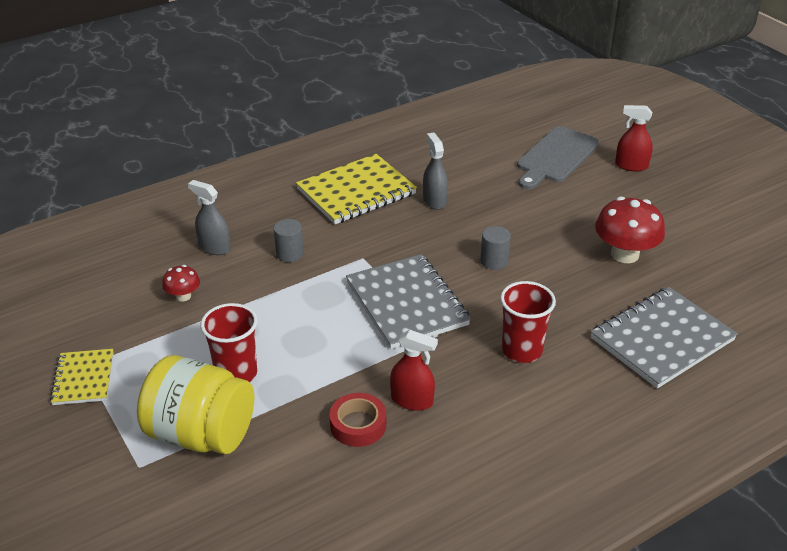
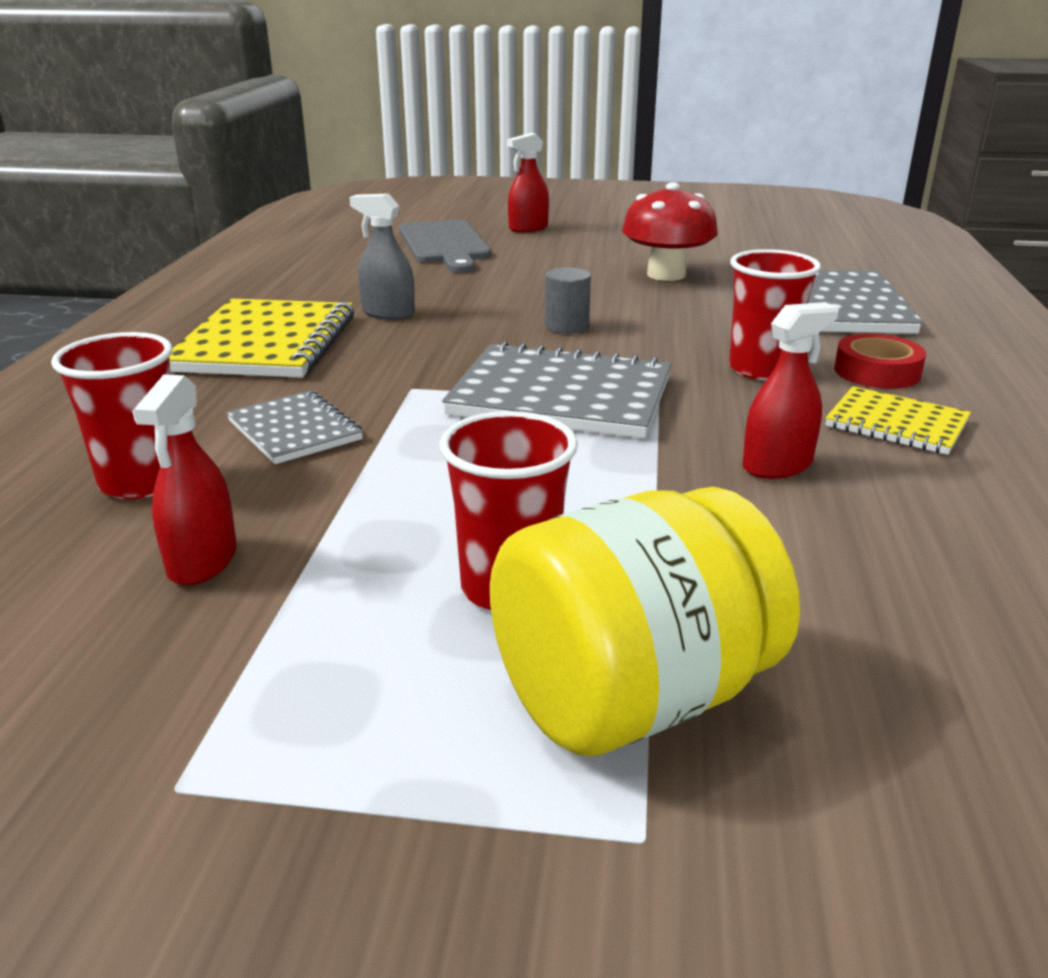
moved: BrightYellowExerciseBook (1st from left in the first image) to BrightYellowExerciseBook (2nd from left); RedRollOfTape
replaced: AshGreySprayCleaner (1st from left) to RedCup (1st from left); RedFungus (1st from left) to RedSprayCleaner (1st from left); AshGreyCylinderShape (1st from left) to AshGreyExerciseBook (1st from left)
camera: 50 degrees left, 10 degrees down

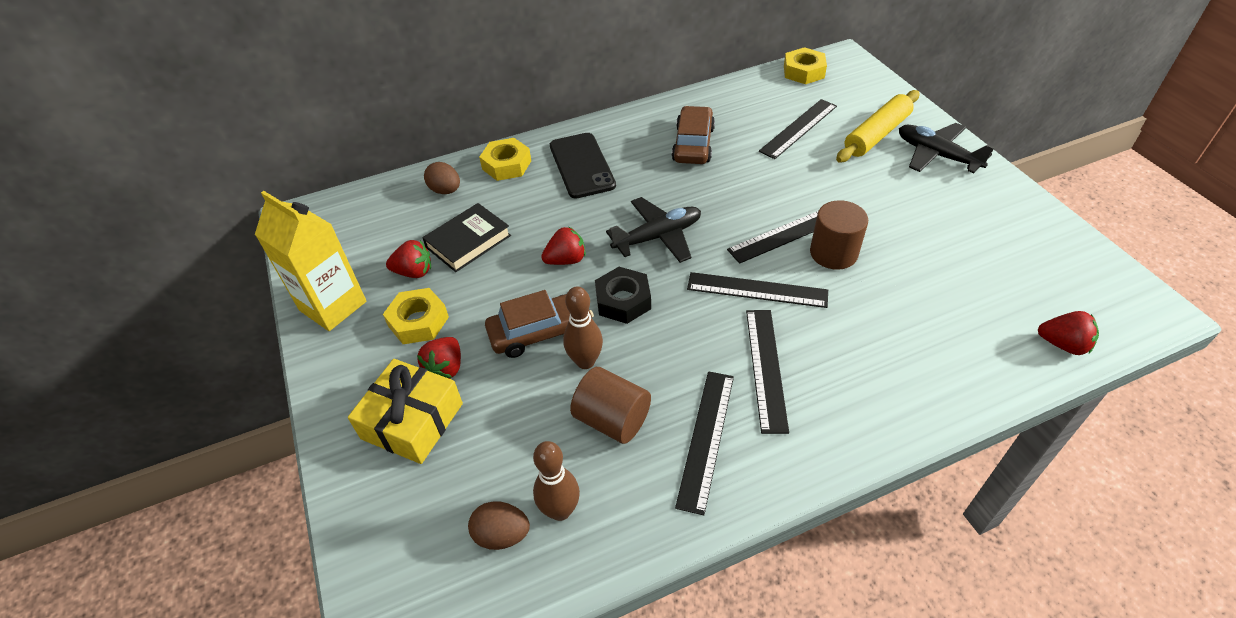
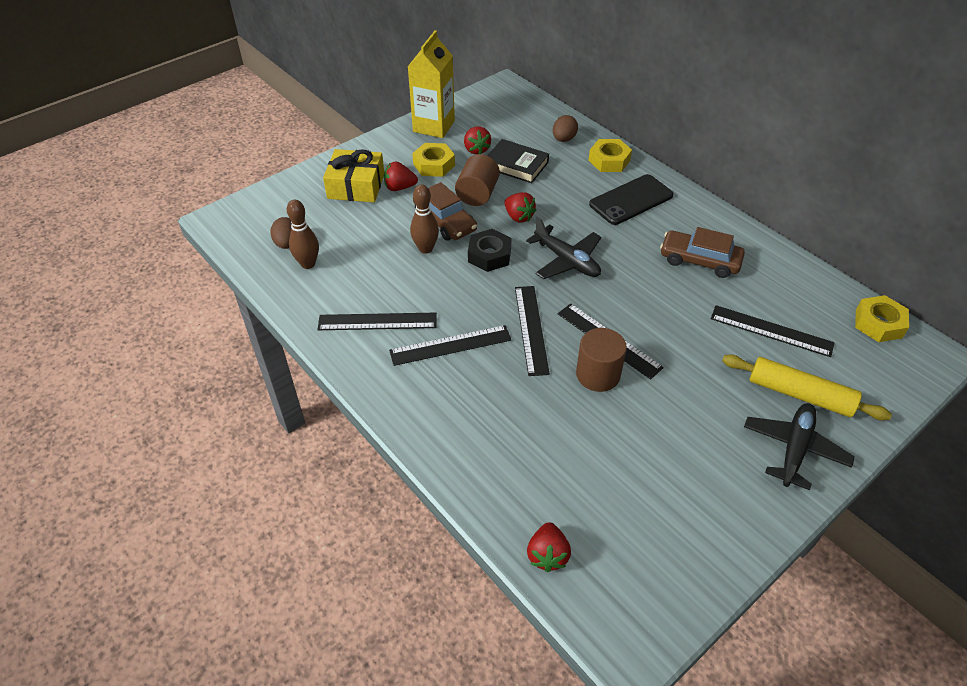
moved: RussetCylinderShape (1st from left)
turned: RussetToyCar (2nd from left) 150 degrees counterclockwise
camera: 70 degrees right, 0 degrees up

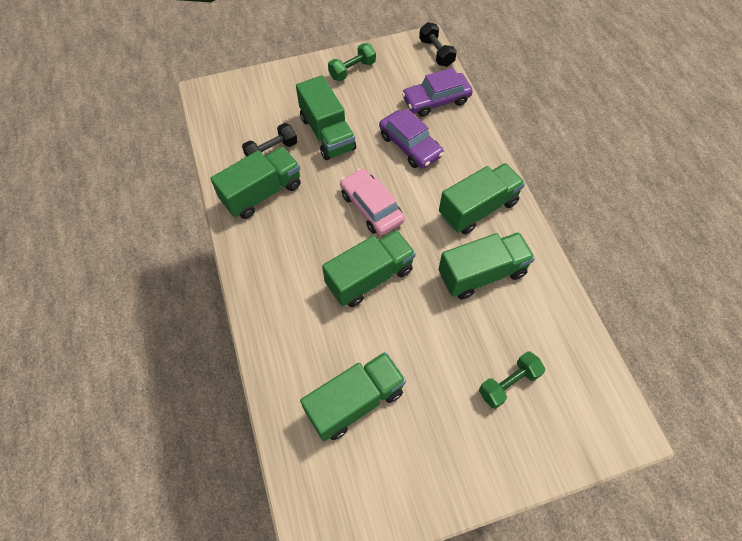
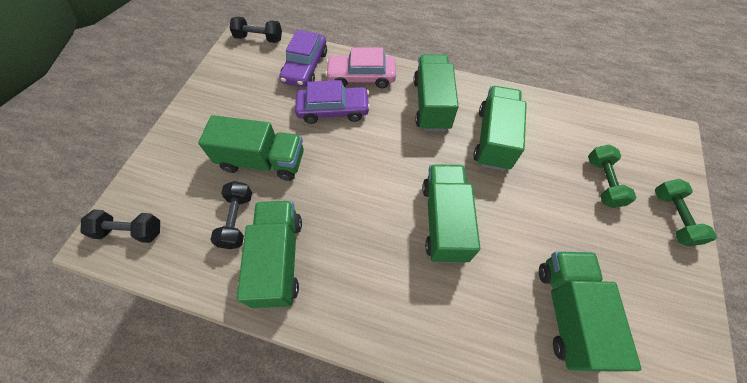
added: JetBlackDumbbell (1st from left)
moved: RosyToyCar; GreenDumbbell (1st from left in the first image) to GreenDumbbell (2nd from left)
camera: 55 degrees left, 0 degrees up

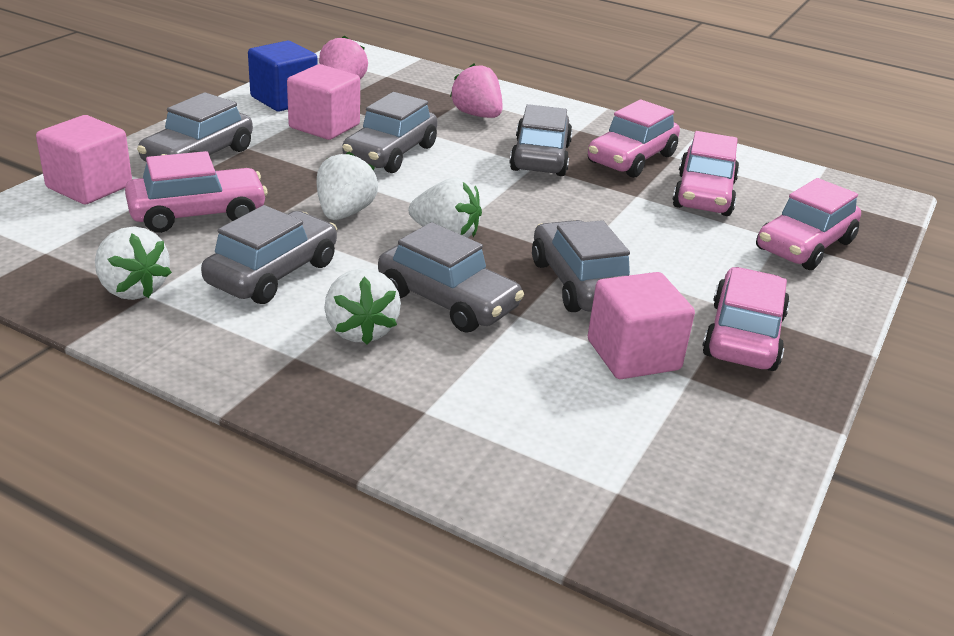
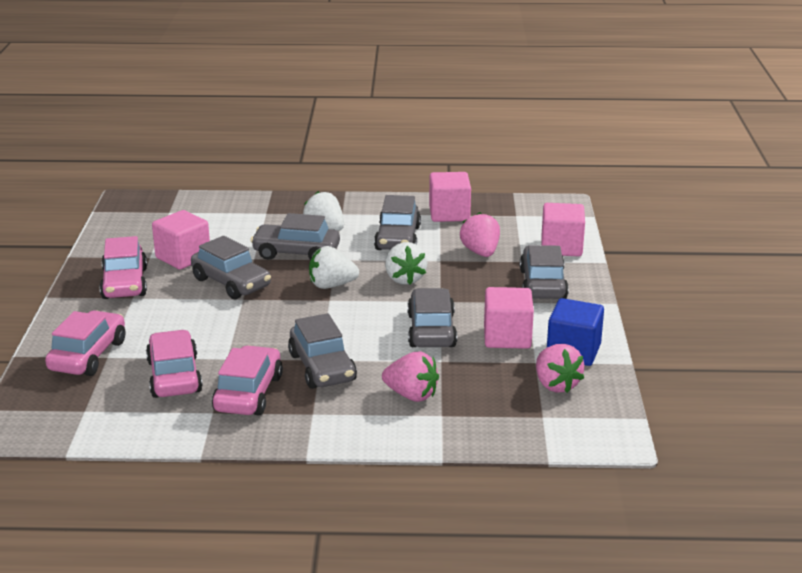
replaced: SnowWhiteToyStrawberry (1st from left) to RosyBlock (2nd from left); RosyToyCar (1st from left) to RosyToyStrawberry (2nd from left)
camera: 155 degrees right, 5 degrees down

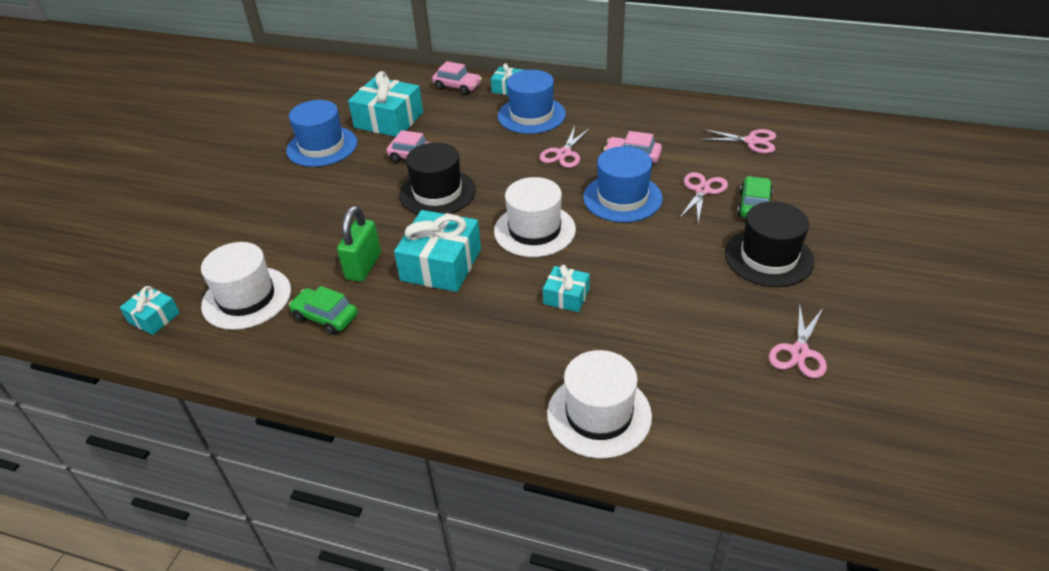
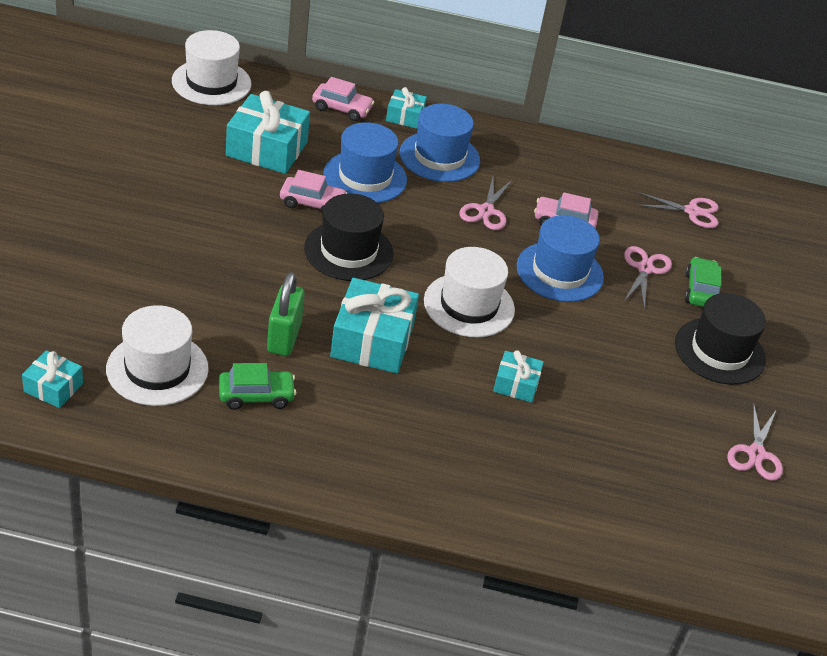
moved: SnowWhiteTallHat (3rd from left in the first image) to SnowWhiteTallHat (2nd from left); CobaltTallHat (1st from left)
turned: GreenToyCar (1st from left) 150 degrees clockwise
camera: 15 degrees left, 0 degrees up

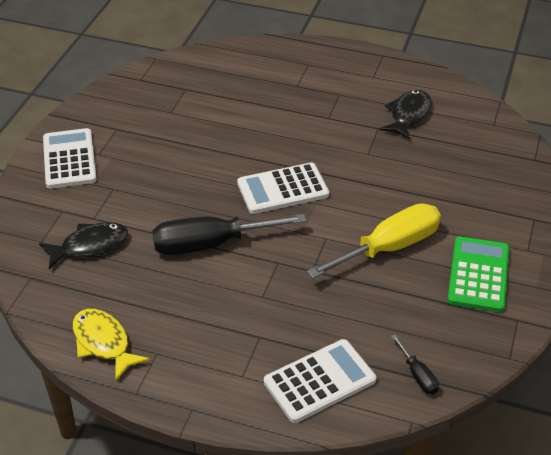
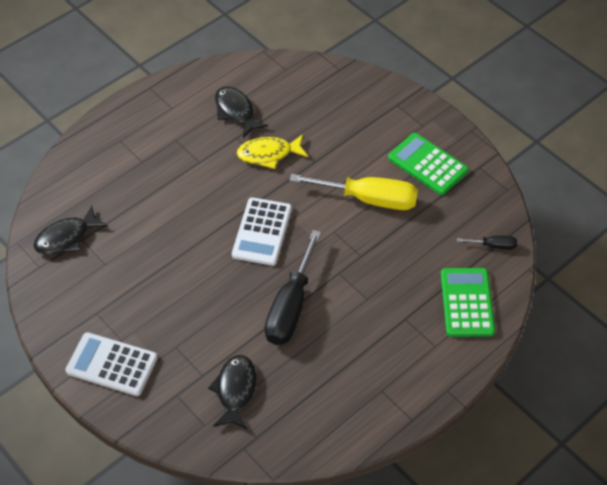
added: JetBlackToyFish (1st from left)
moved: BrightYellowToyFish
recoloured: SnowWhitePocketCalculator (3rd from left) to GreenPocketCalculator (2nd from left)
turned: BrightYellowScrewdriver 105 degrees clockwise
camera: 60 degrees left, 10 degrees up

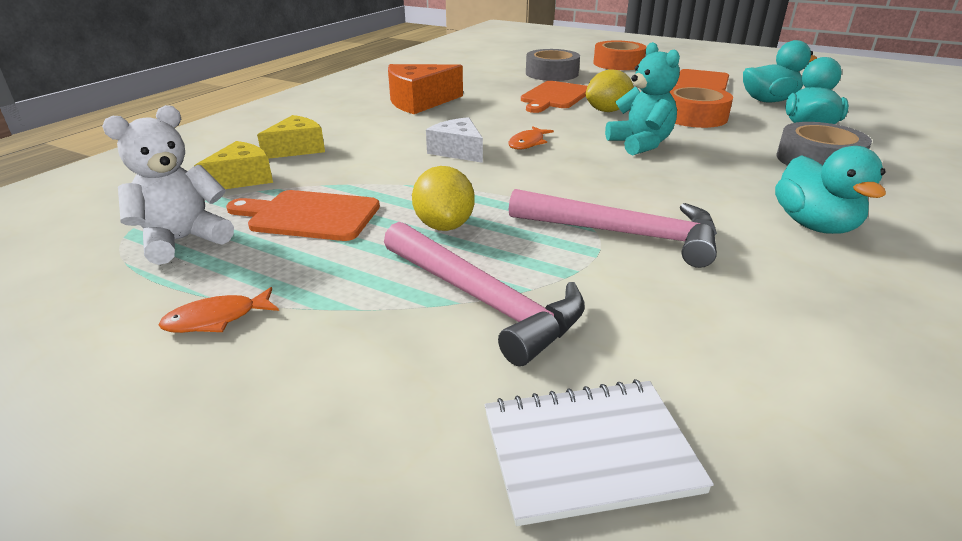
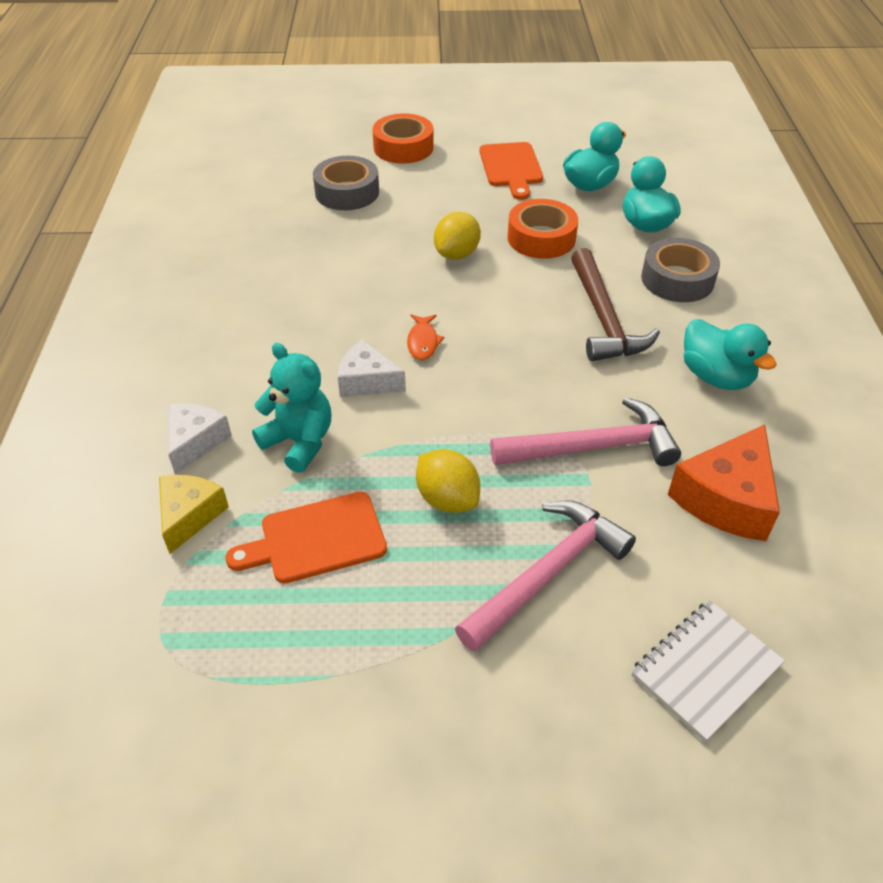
removed: SnowWhiteTeddyBear; OrangeToyFish (1st from left); OrangeChoppingBoard (2nd from left)
added: RussetHammer
moved: TurquoiseTeddyBear; OrangePieceOfCheese
recoloured: BrightYellowPieceOfCheese (2nd from left) to SnowWhitePieceOfCheese (1st from left)
turned: RosyHammer (1st from left) 60 degrees counterclockwise
camera: 30 degrees left, 15 degrees up

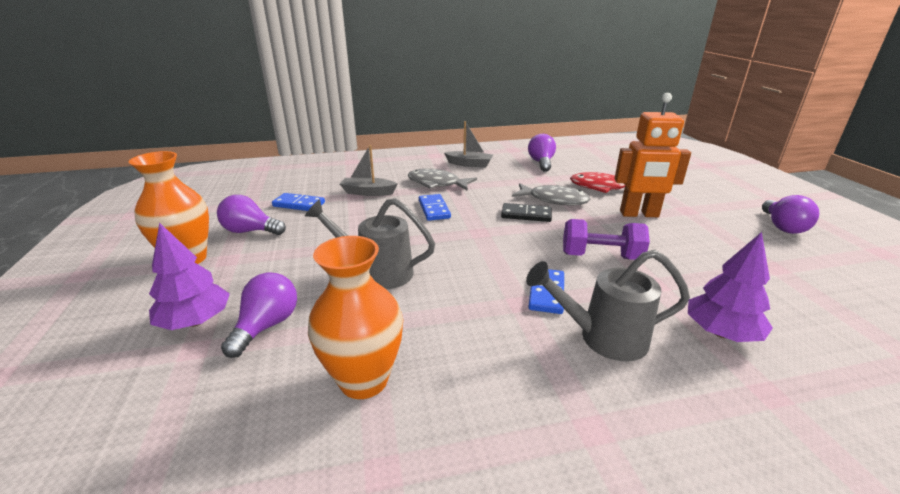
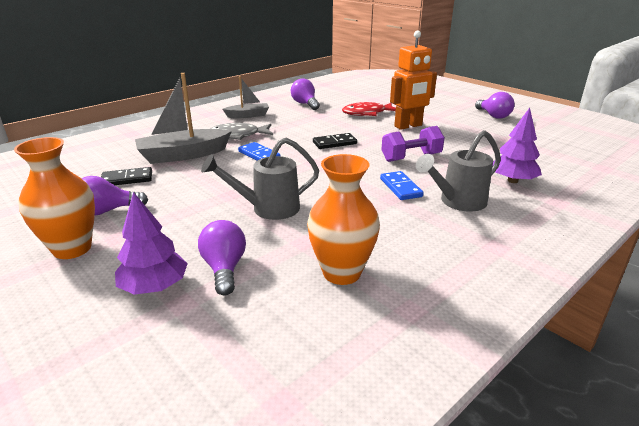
removed: AshGreyToyFish (2nd from left)
recoloured: CobaltDominoTile (1st from left) to JetBlackDominoTile (1st from left)
resized: AshGreyToyBoat (1st from left) x1.68
camera: 30 degrees left, 0 degrees up

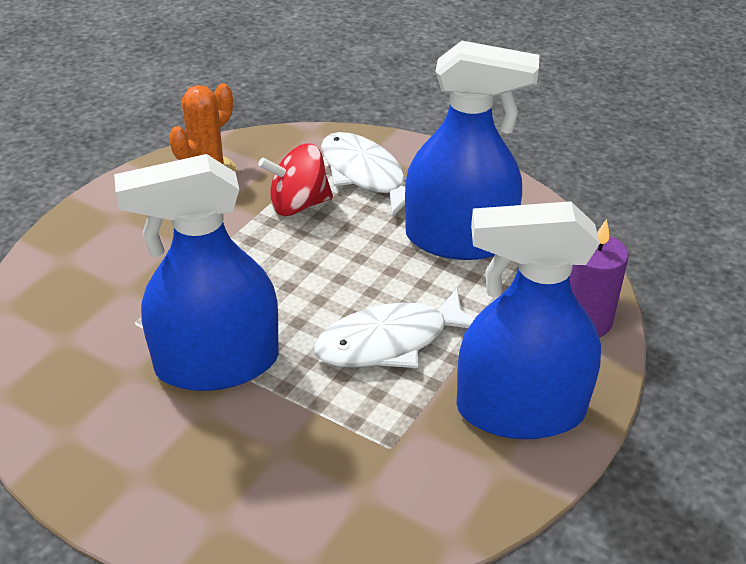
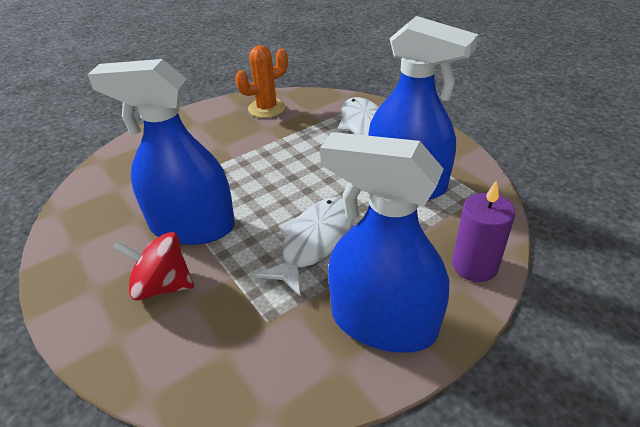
moved: RedSpinningTop
turned: SnowWhiteToyFish (2nd from left in the first image) 120 degrees clockwise
camera: 25 degrees right, 0 degrees up

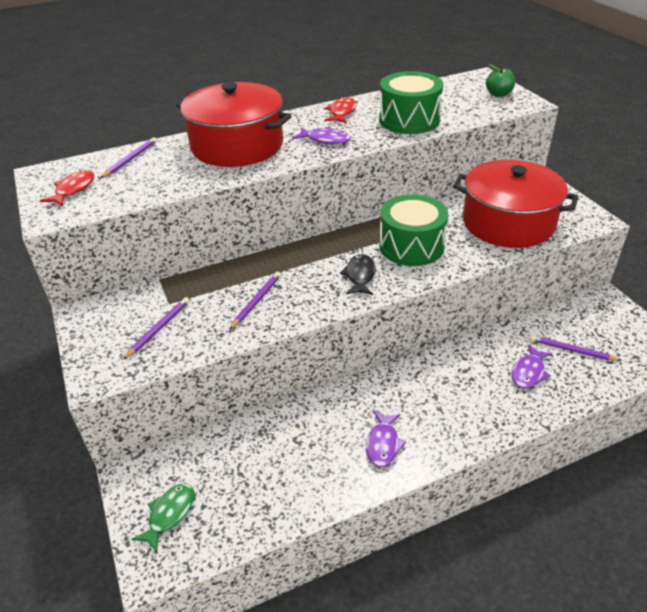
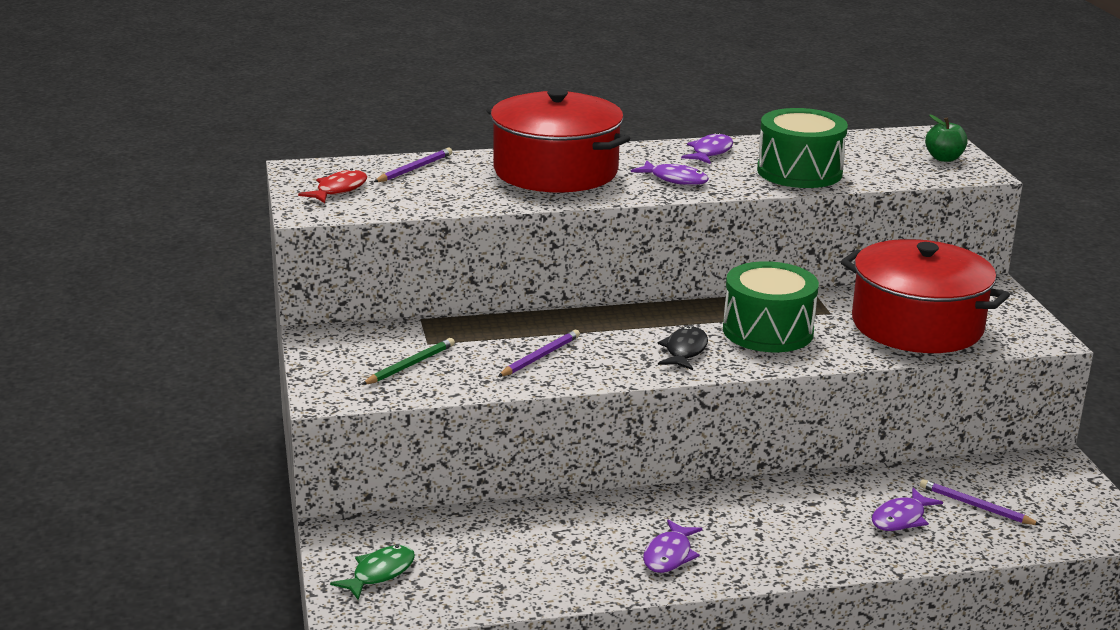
recoloured: PurpleWoodenPencil (2nd from left) to GreenWoodenPencil; RedToyFish (2nd from left) to PurpleToyFish (3rd from left)
camera: 10 degrees right, 15 degrees down

